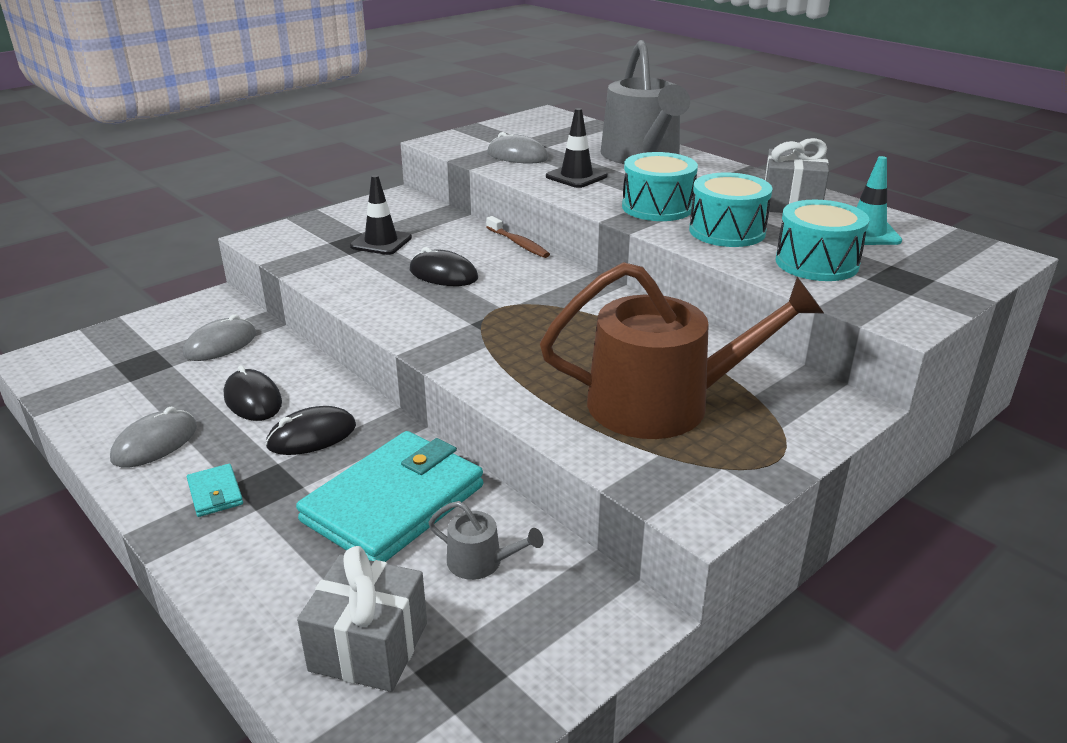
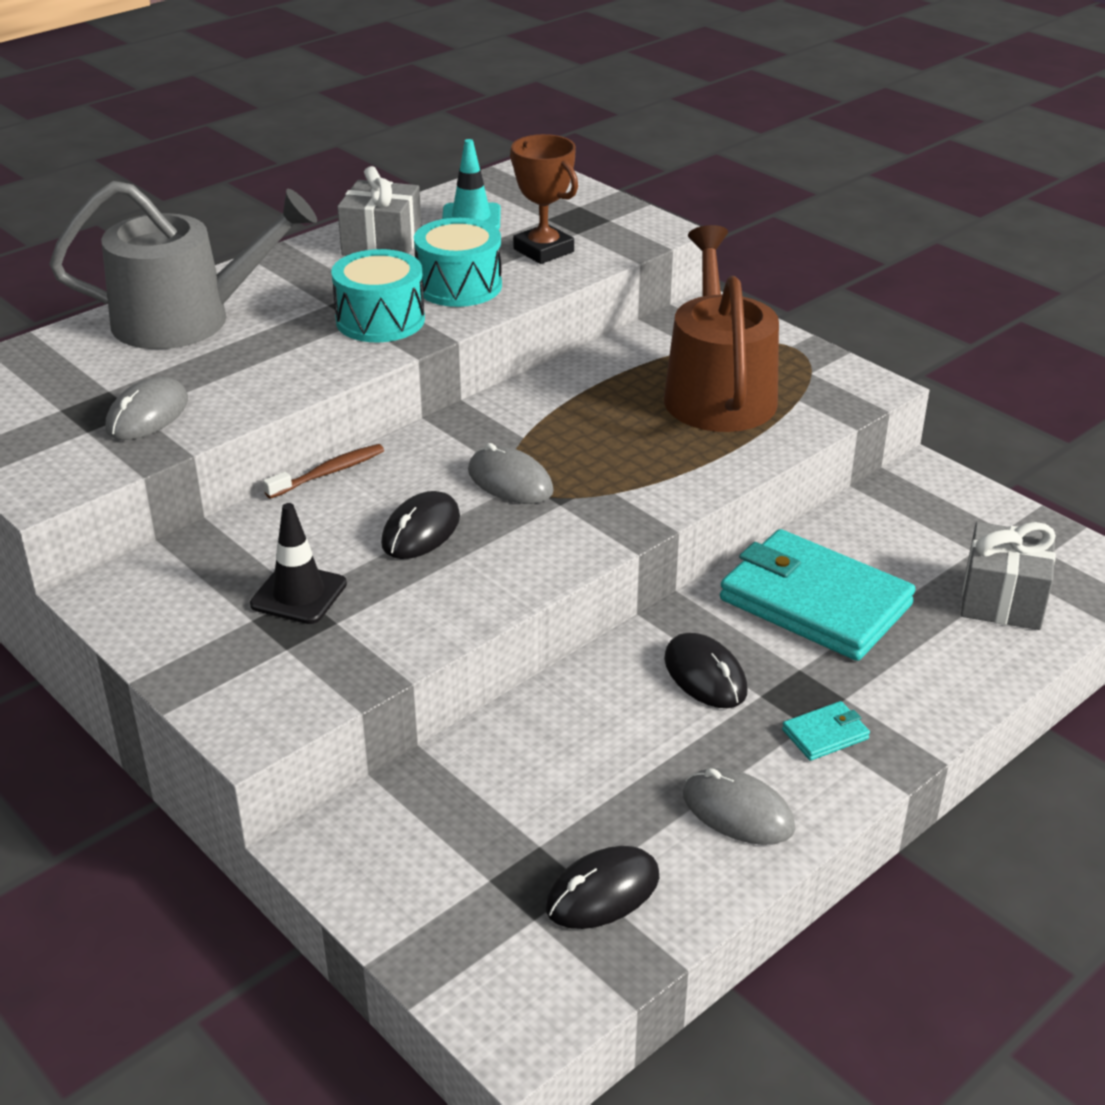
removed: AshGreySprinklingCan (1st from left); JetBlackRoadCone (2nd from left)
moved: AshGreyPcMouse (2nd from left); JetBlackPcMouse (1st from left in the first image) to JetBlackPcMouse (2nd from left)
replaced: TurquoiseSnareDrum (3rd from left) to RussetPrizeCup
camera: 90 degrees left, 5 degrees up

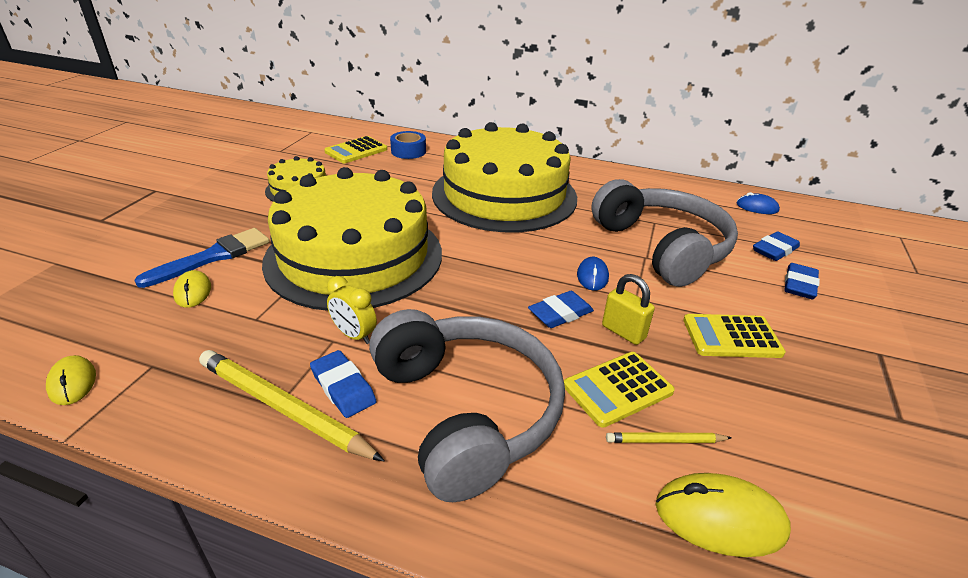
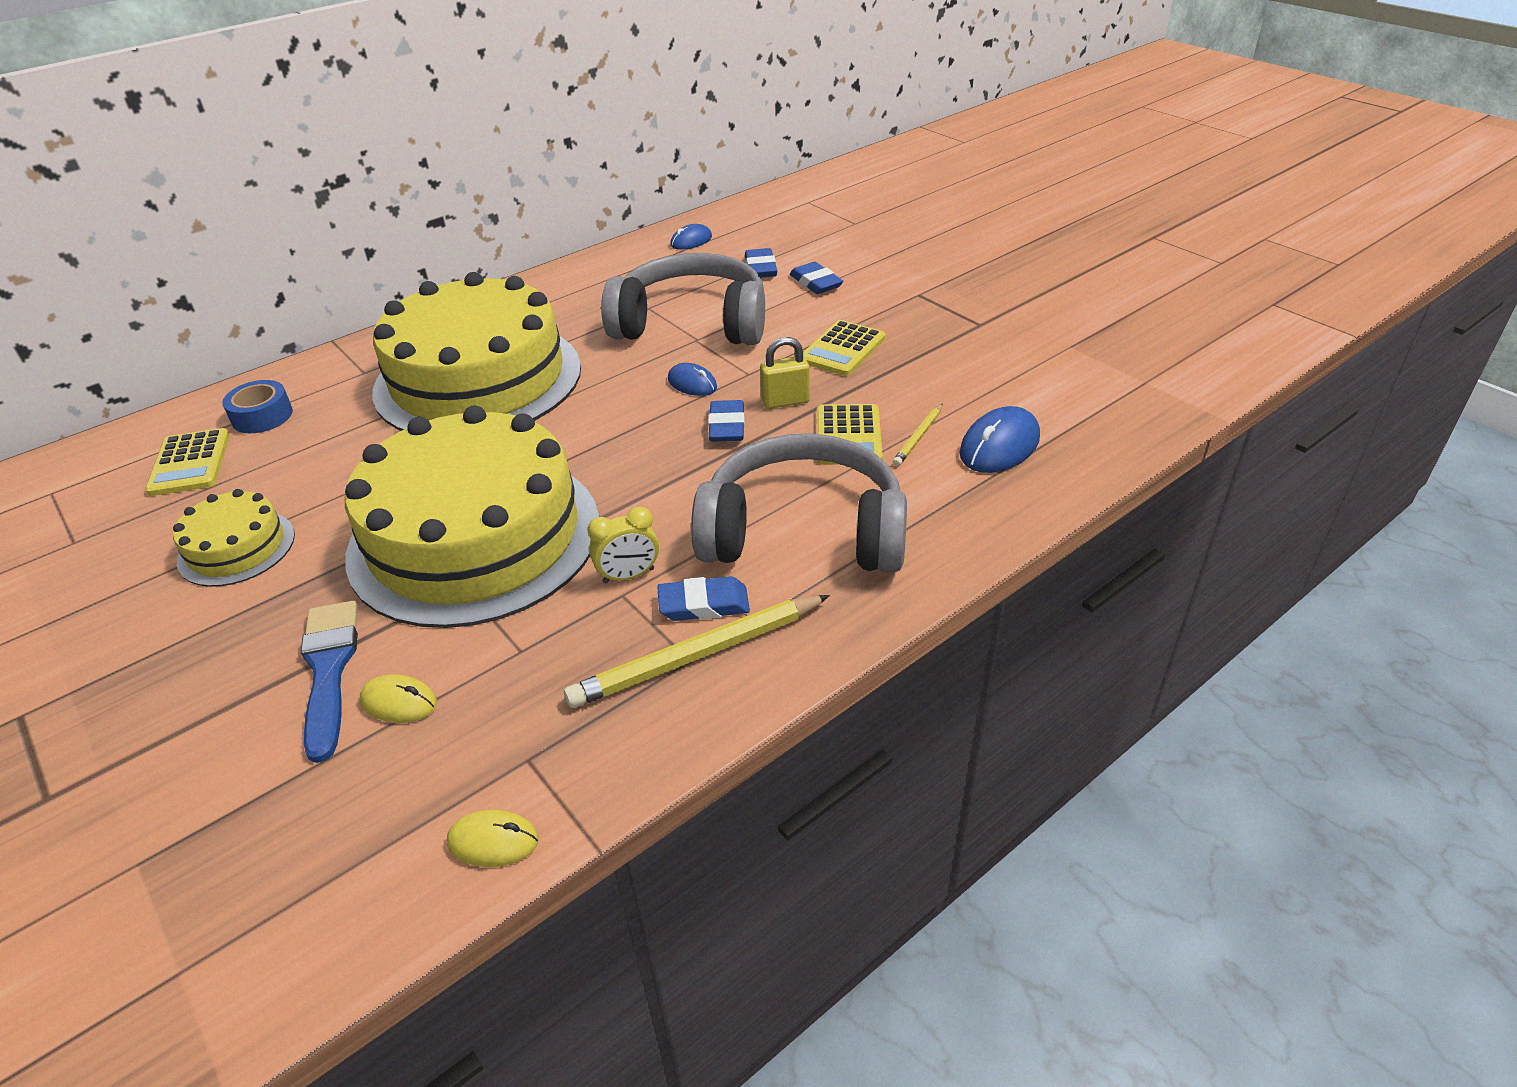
recoloured: BrightYellowPcMouse (3rd from left) to CobaltPcMouse (3rd from left)
camera: 55 degrees left, 5 degrees up

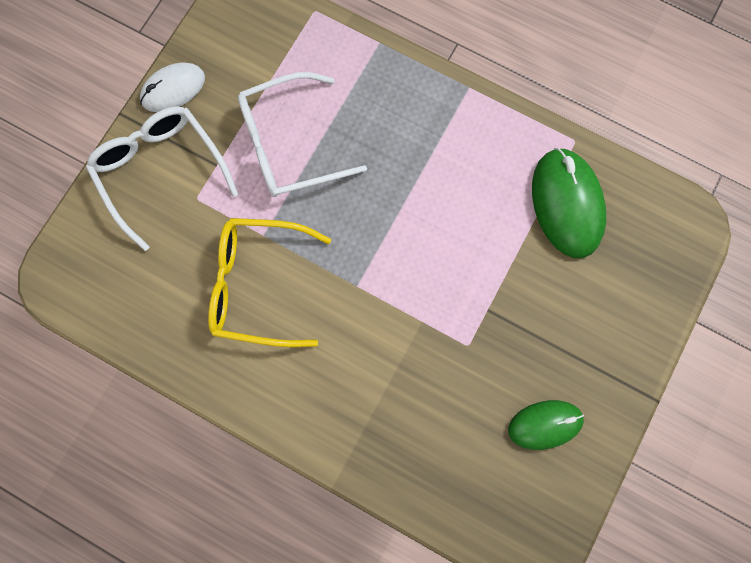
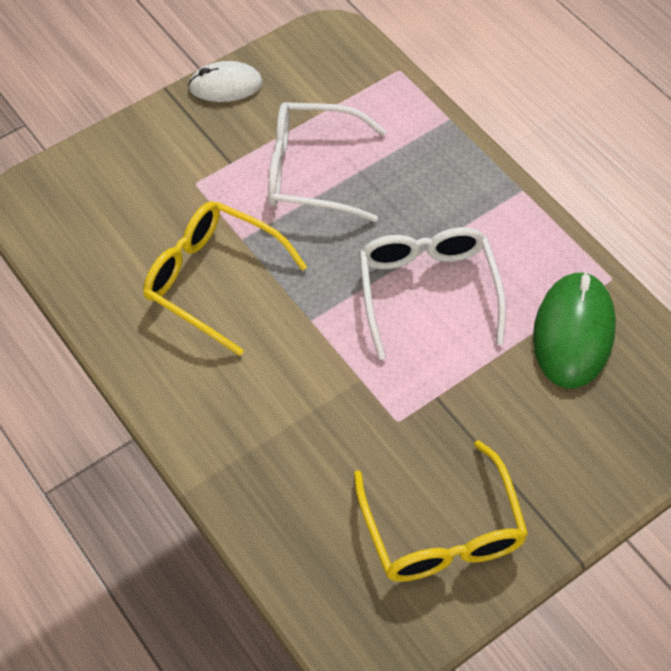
moved: SnowWhiteSpectacles (1st from left in the first image) to SnowWhiteSpectacles (2nd from left)
replaced: GreenPcMouse (1st from left) to BrightYellowSpectacles (2nd from left)
camera: 25 degrees right, 20 degrees down

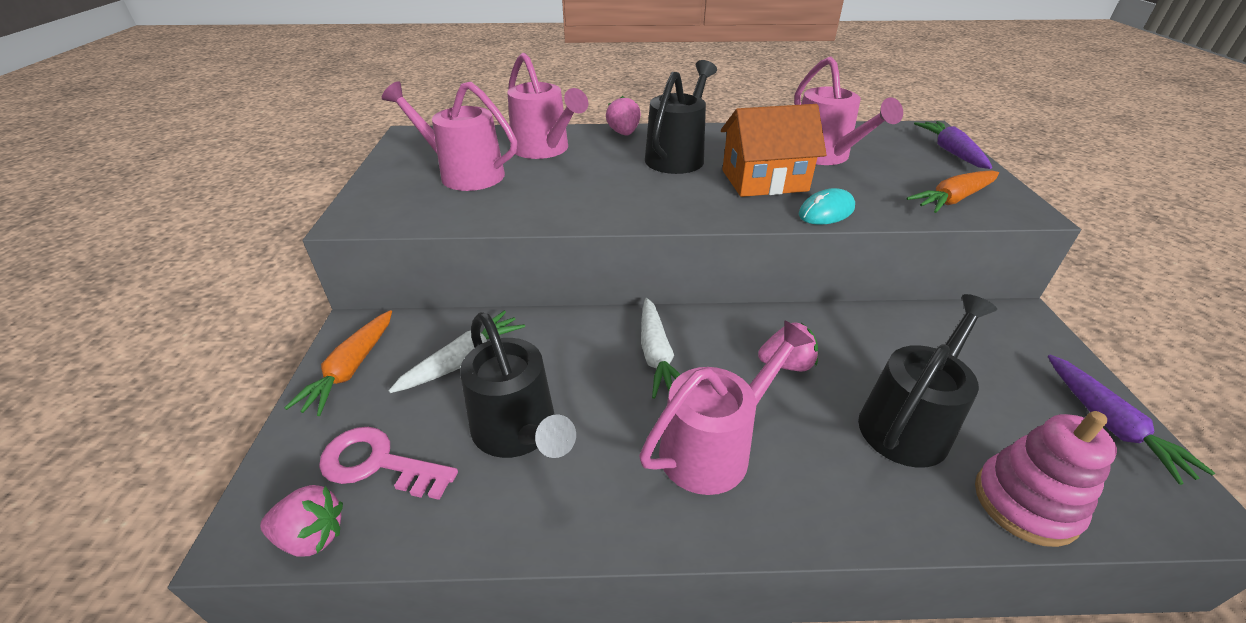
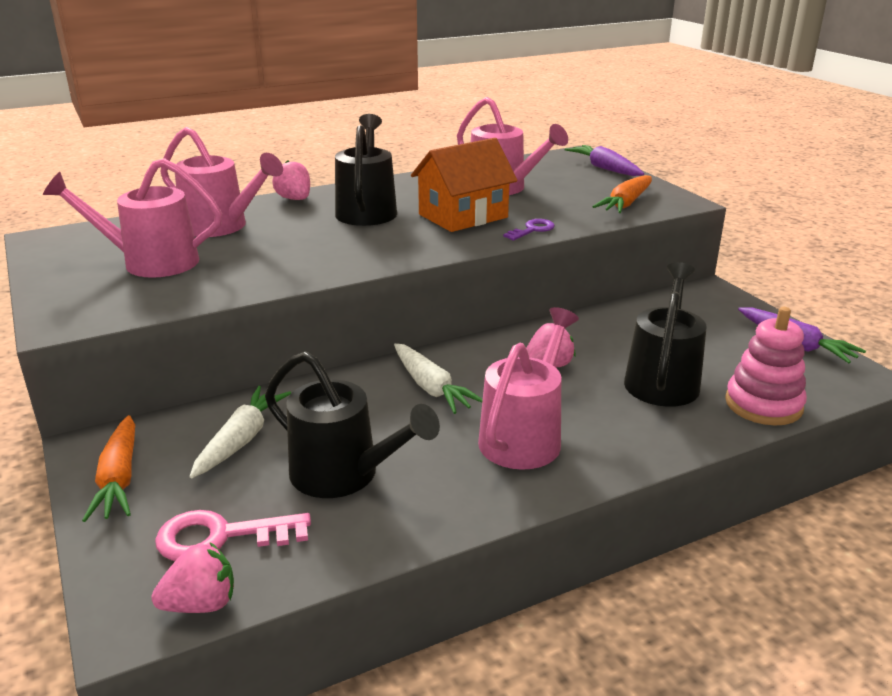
replaced: TurquoisePcMouse to PurpleDoorKey
camera: 25 degrees left, 10 degrees down

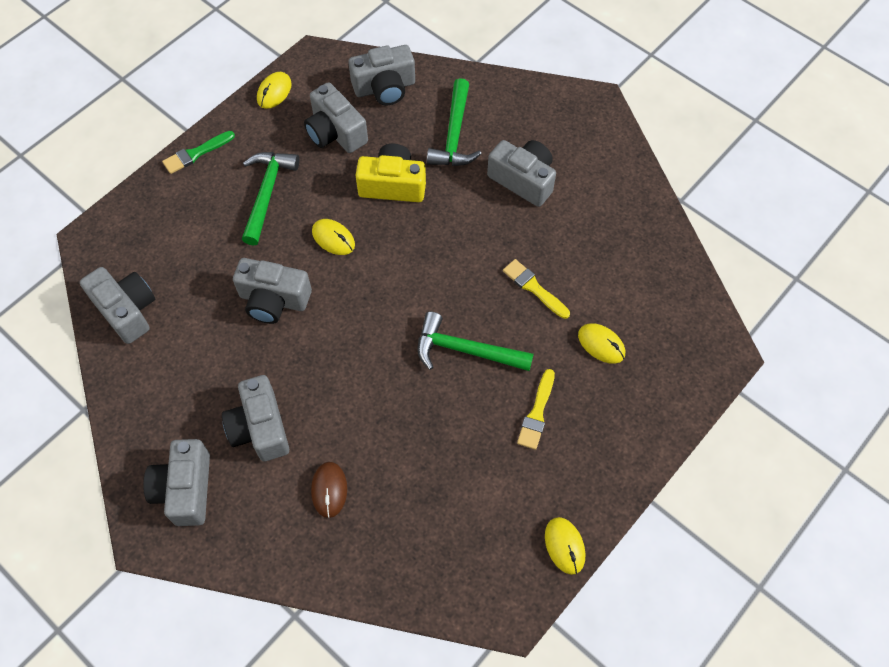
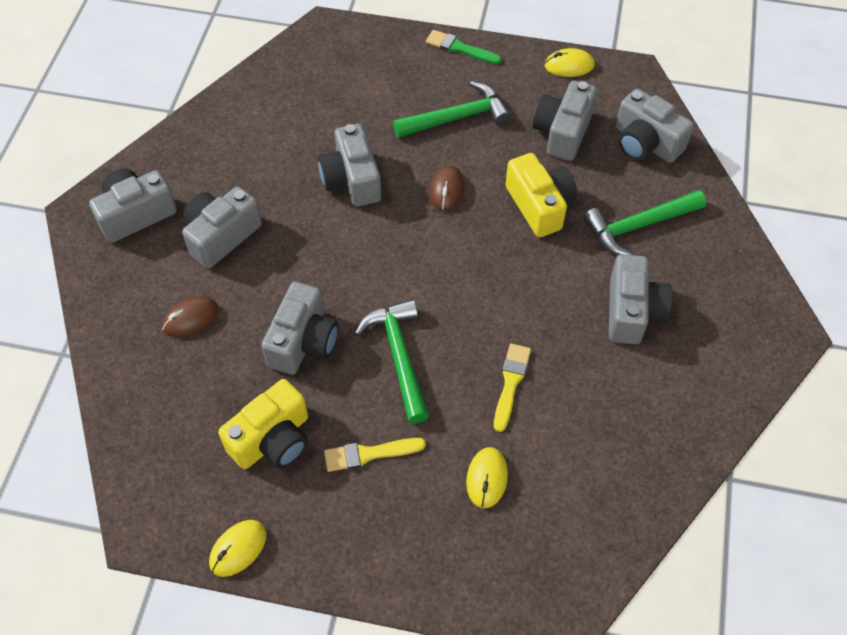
added: BrightYellowPhotoCamera (1st from left)
moved: AshGreyPhotoCamera (1st from left in the first image) to AshGreyPhotoCamera (3rd from left)
recoloured: BrightYellowPcMouse (2nd from left) to RussetPcMouse (2nd from left)
camera: 60 degrees right, 5 degrees down

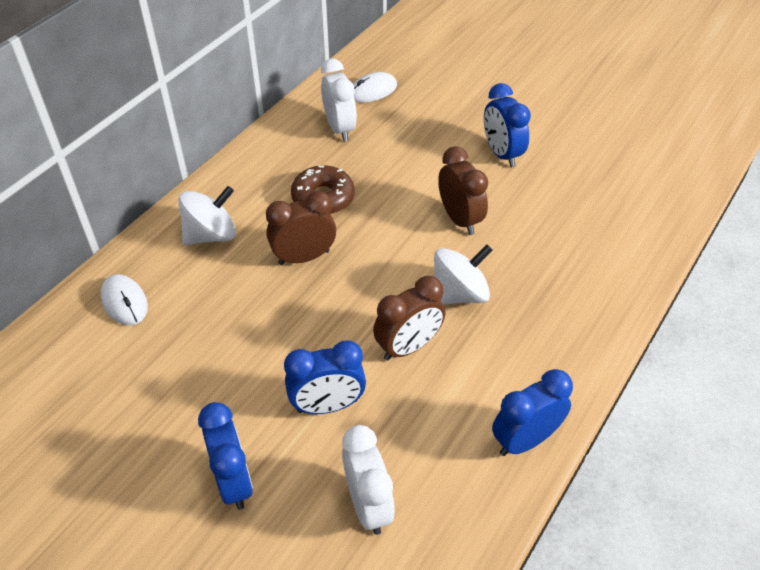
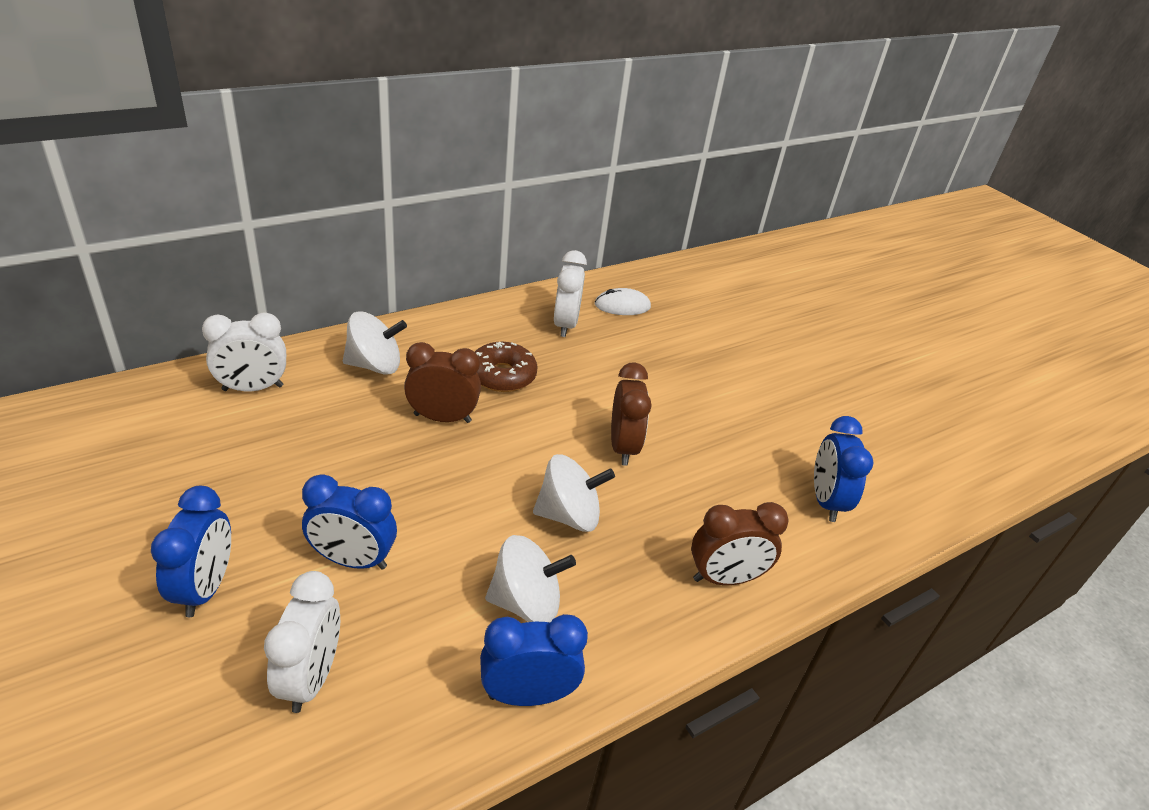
added: SnowWhiteSpinningTop (2nd from left)
moved: RussetClock (2nd from left in the first image) to RussetClock (3rd from left); CobaltClock (3rd from left in the first image) to CobaltClock (4th from left)
replaced: SnowWhitePcMouse (1st from left) to SnowWhiteClock (1st from left)
camera: 20 degrees right, 10 degrees down

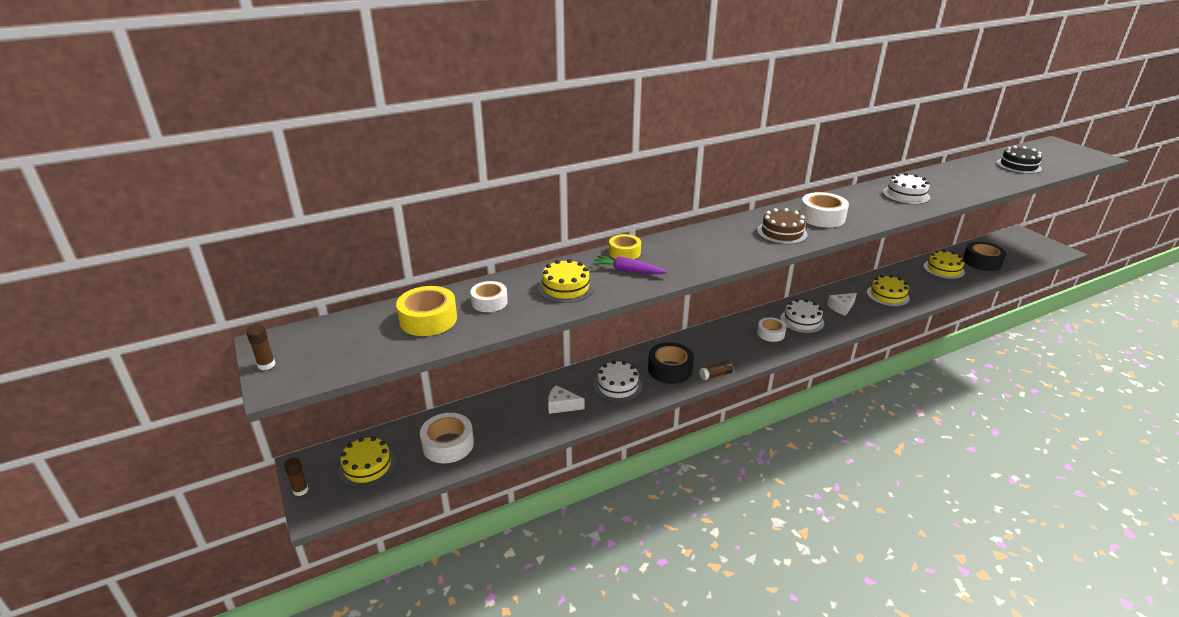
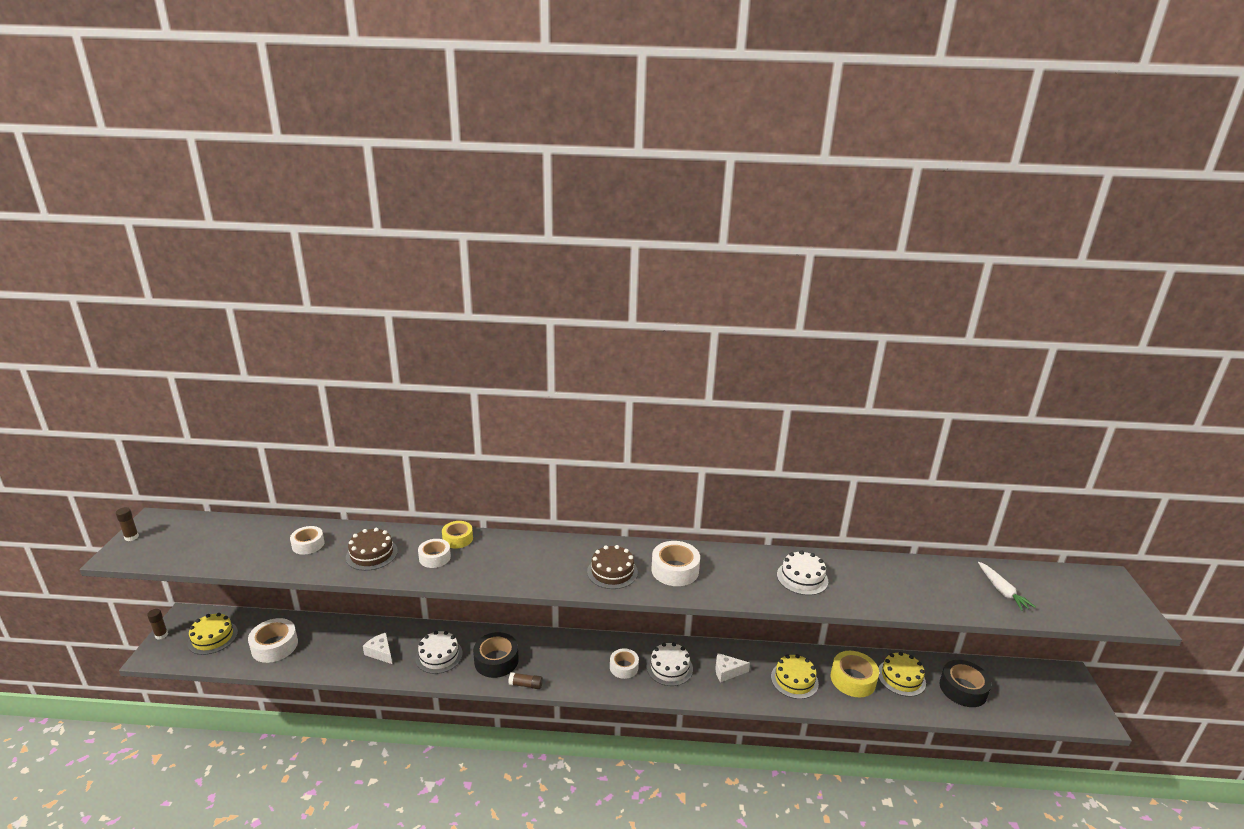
moved: BrightYellowRollOfTape (1st from left in the first image) to BrightYellowRollOfTape (2nd from left)
replaced: PurpleCarrot to SnowWhiteRollOfTape (3rd from left); JetBlackCake to SnowWhiteCarrot
recoloured: BrightYellowCake (2nd from left) to RussetCake (1st from left)
camera: 30 degrees right, 5 degrees down

